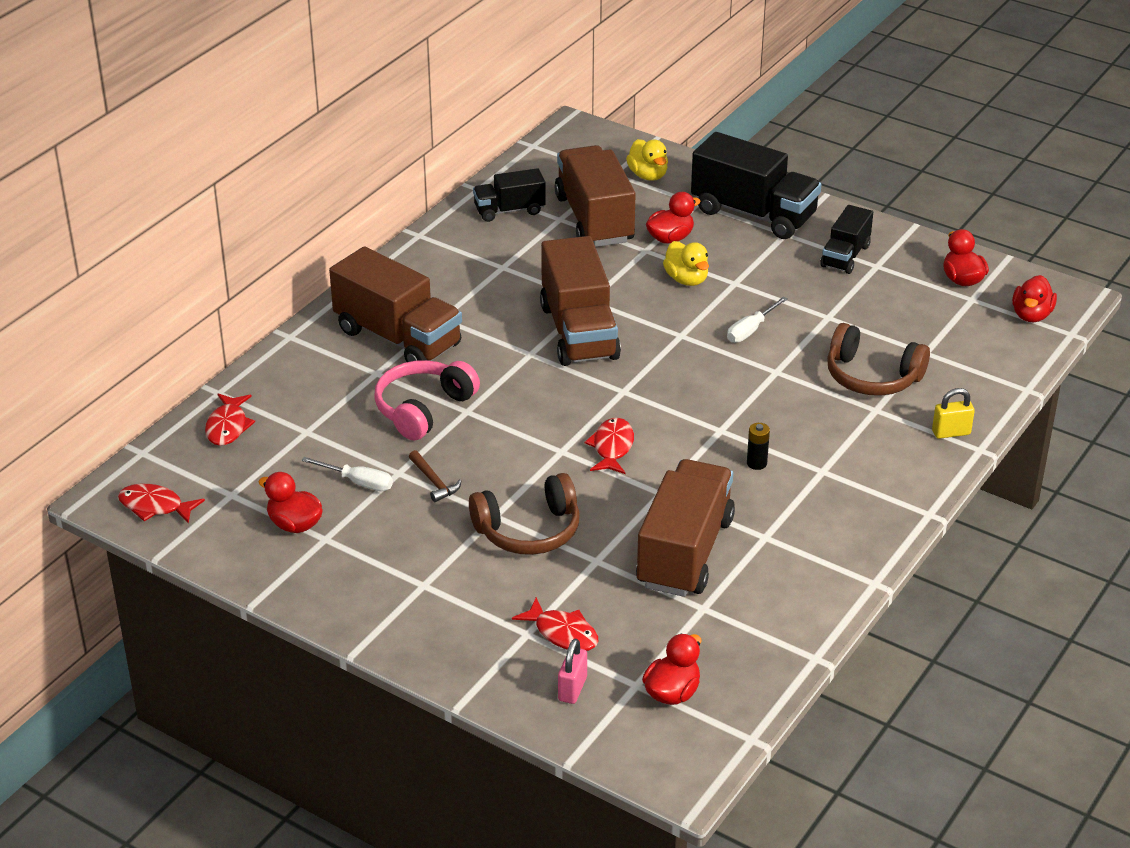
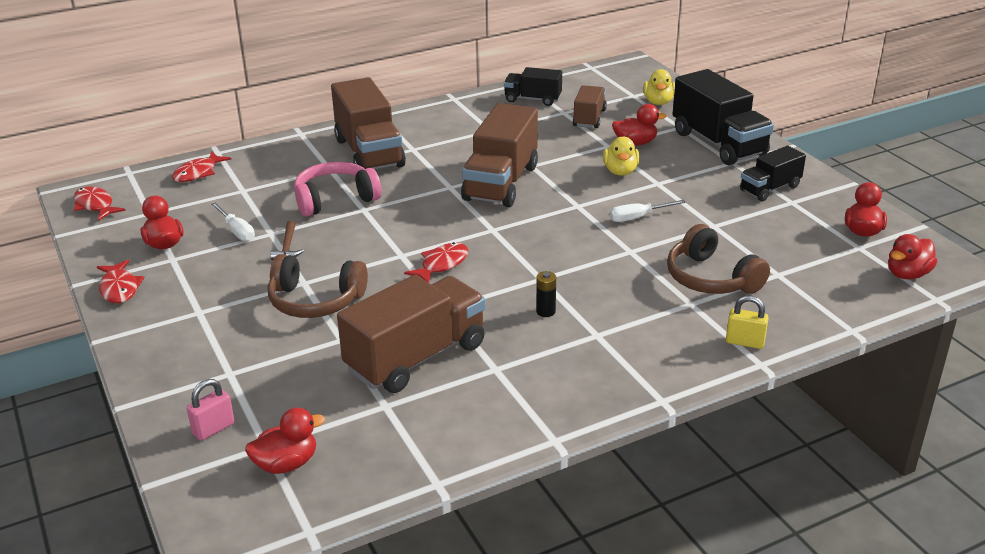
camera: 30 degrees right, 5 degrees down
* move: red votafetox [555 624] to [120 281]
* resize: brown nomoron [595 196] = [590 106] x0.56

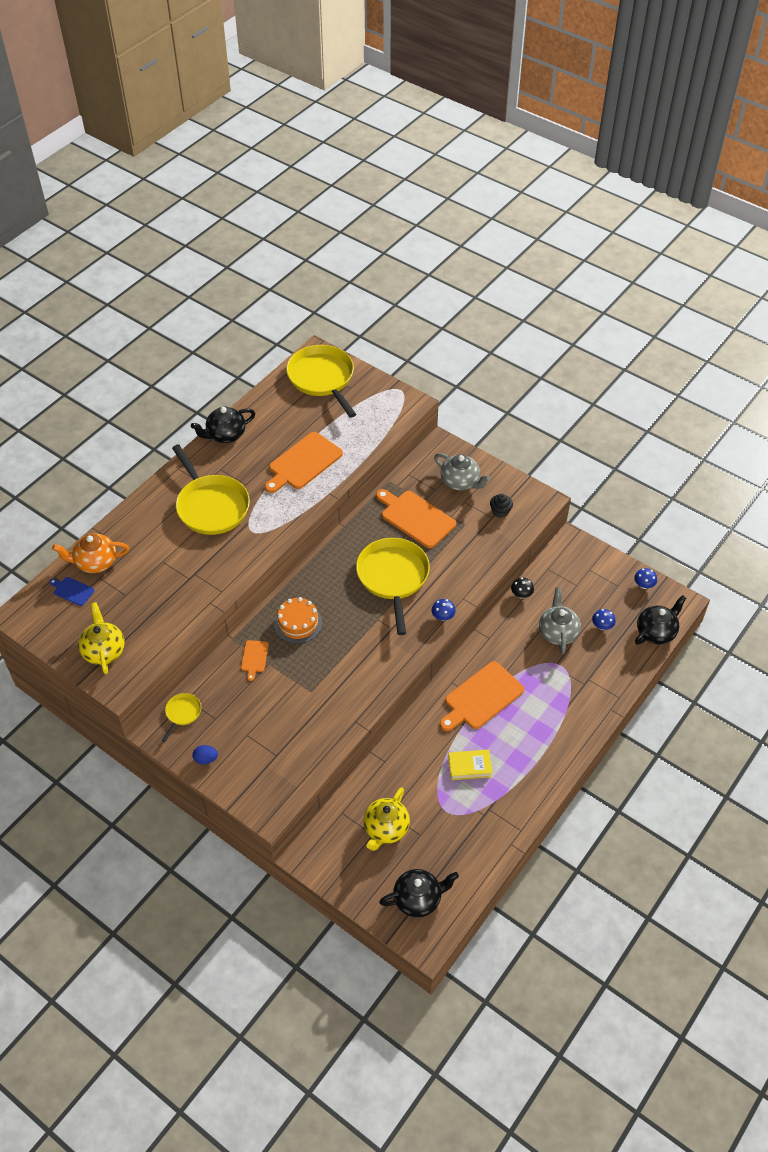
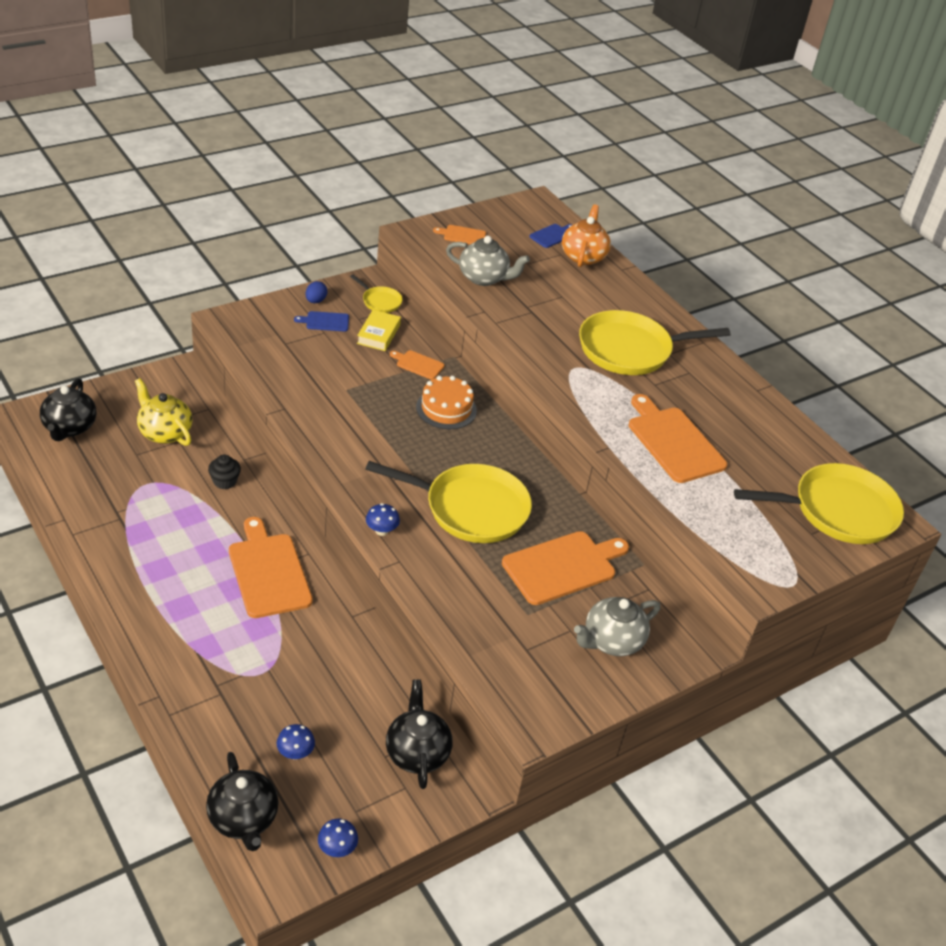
camera: 105 degrees right, 10 degrees down
* move: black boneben [501 506] to [224 472]
* insert: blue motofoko [321 321]
* move: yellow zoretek [470 765] to [379 330]
* move: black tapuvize [223 425] to [419 734]
* replace: yellow tapuvize [101 638] to orange motofoko [459 234]
* move: grey tapuvize [560 620] to [488 261]
* delete: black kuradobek [522 588]

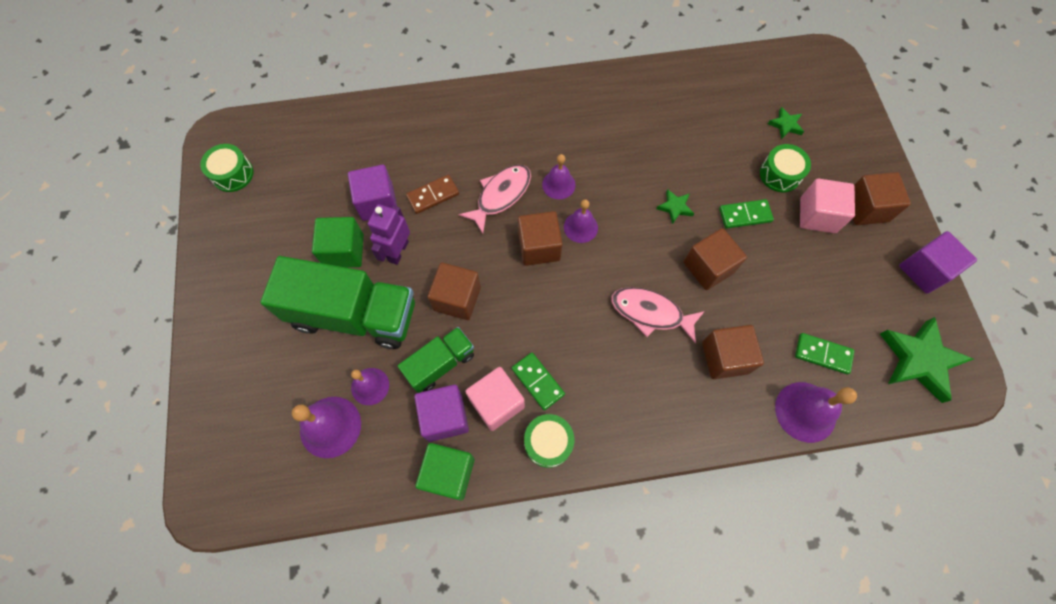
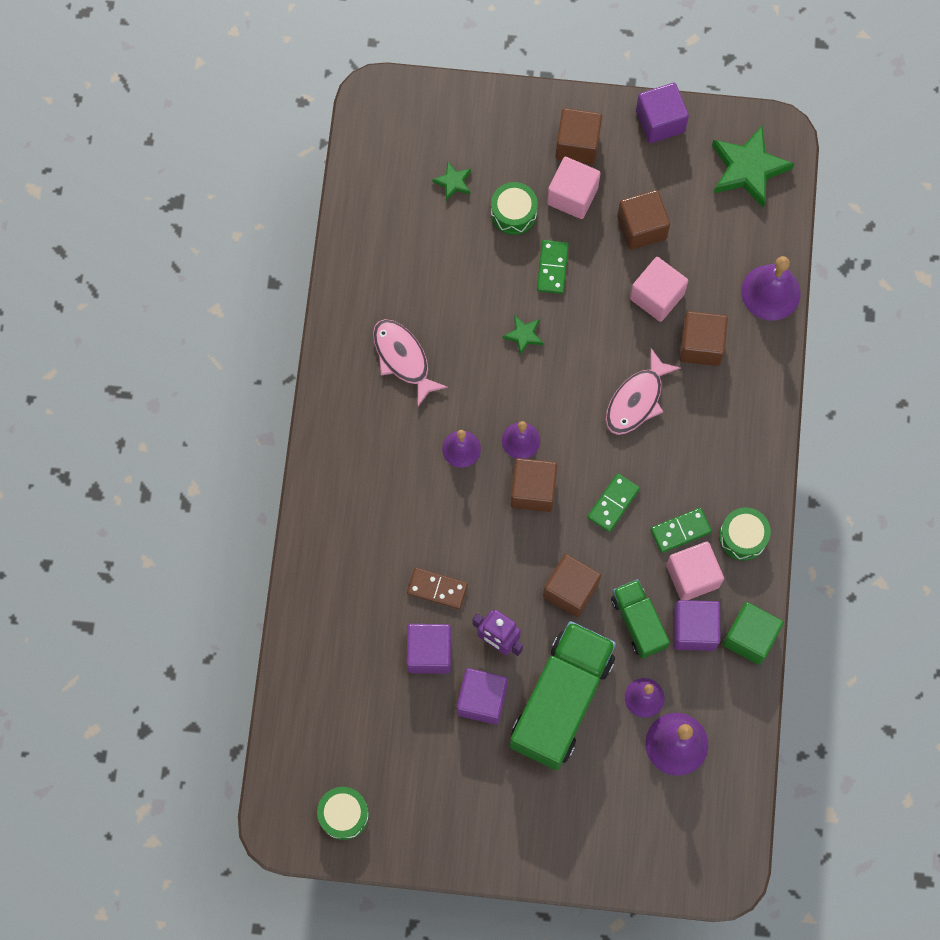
camera: 75 degrees left, 5 degrees up
* move: pink votafetox [494 199] to [410 362]
* rotate: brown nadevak [432 194] = [437 588] 60 degrees counterclockwise
* recolor: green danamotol [338 242] to purple danamotol [482 696]
* move: green nadevak [824 353] to [613 502]
* move: brown danamotol [715 259] to [643 220]
* insert: pink danamotol [659 289]

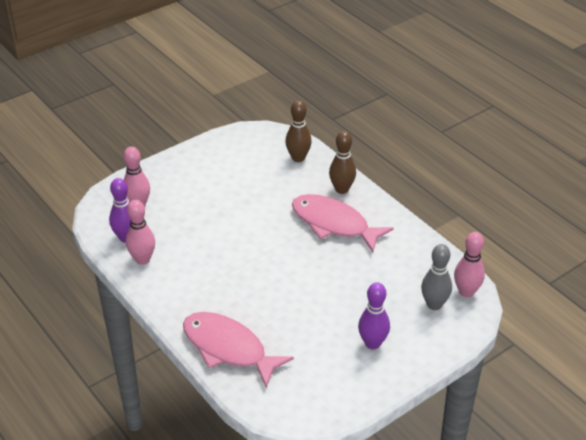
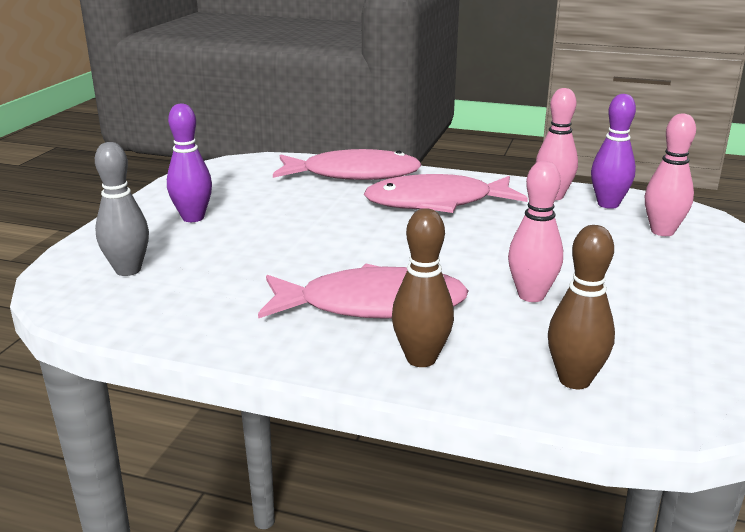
camera: 145 degrees right, 15 degrees down
* insert: pink votafetox [446 193]
* move: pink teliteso [469 265] to [535 231]

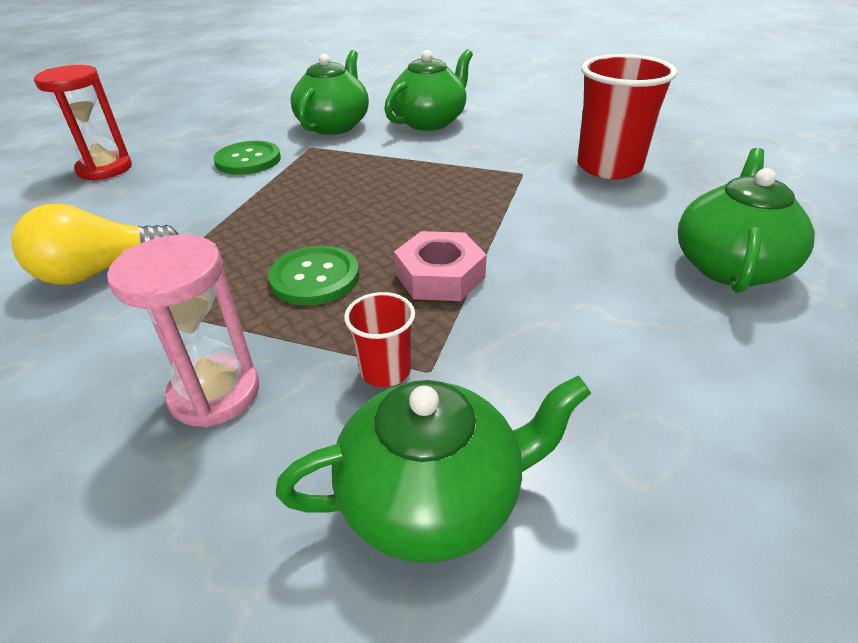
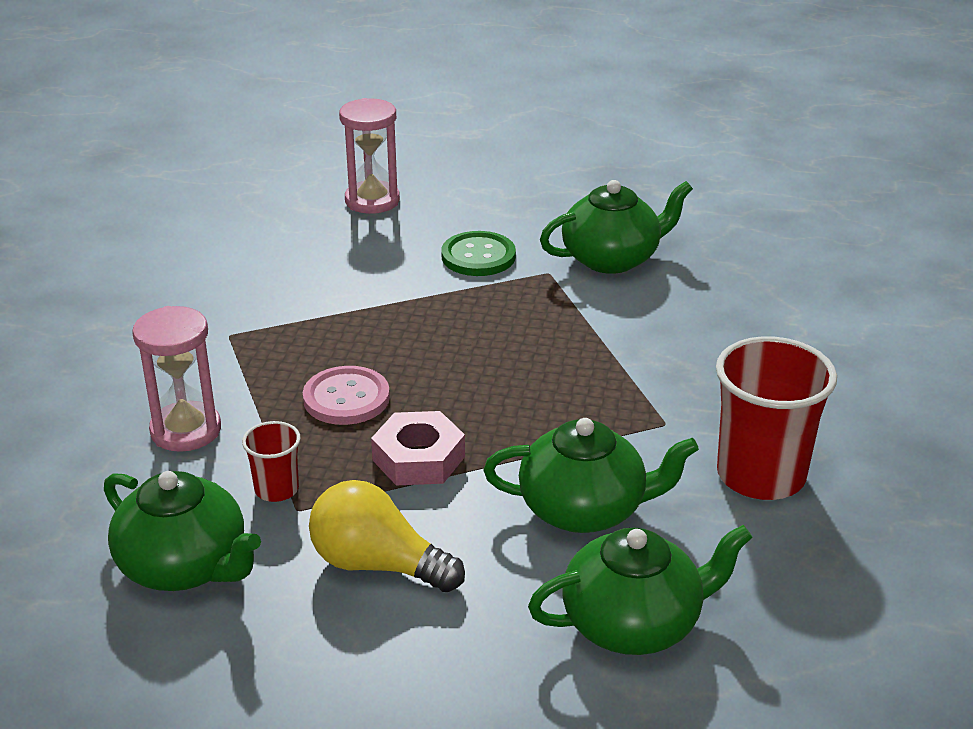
camera: 50 degrees right, 5 degrees down
* recolor: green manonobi [314 275] to pink manonobi [346 395]
* move: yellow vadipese [95 244] to [387 536]
* recolor: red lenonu [83 123] to pink lenonu [369 156]
* move: green tapuvize [428 90] to [591 475]

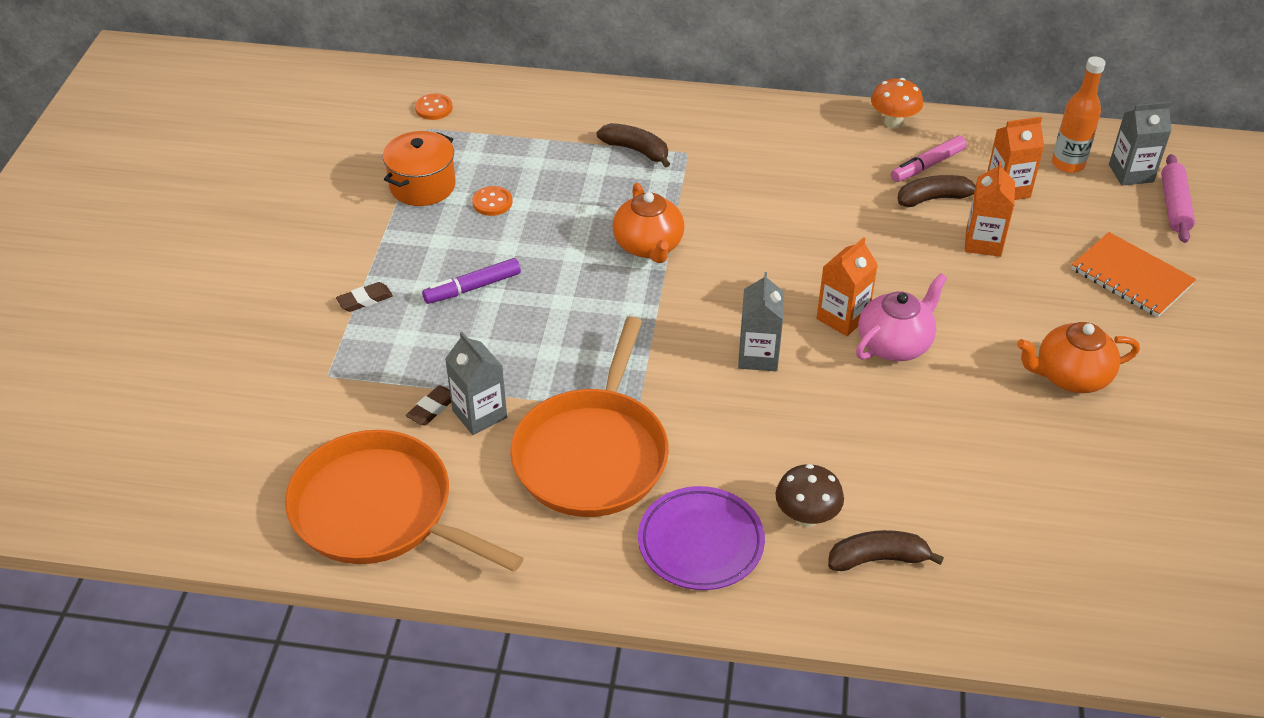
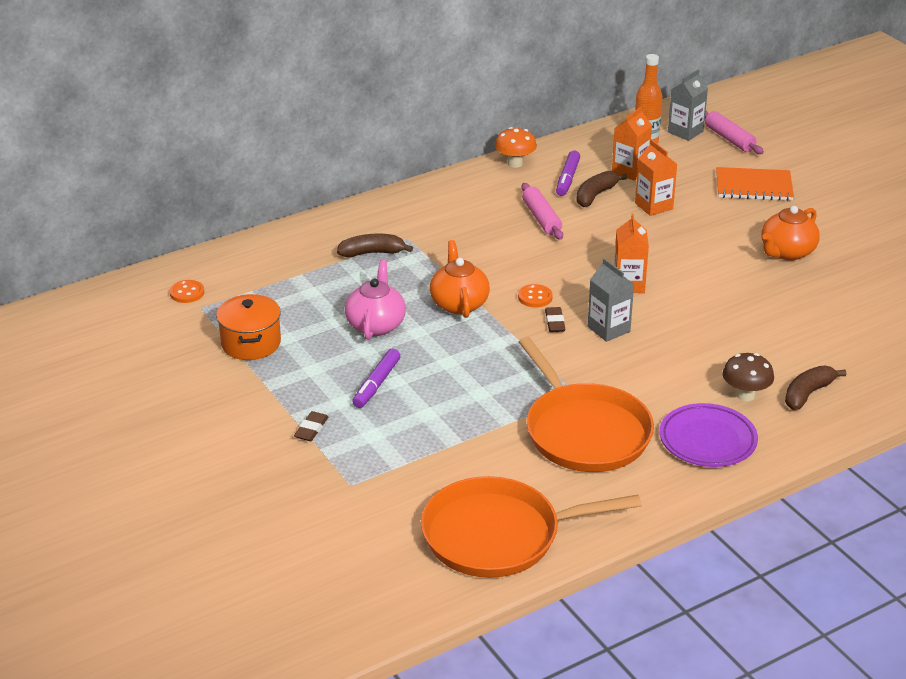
camera: 40 degrees left, 10 degrees down
* move: pink tapuvize [901 317] to [375 300]
* rotate: orange tapuvize [648 223] = [460 279] 135 degrees counterclockwise
* move: orange manonobi [492 201] to [535 295]
* insert: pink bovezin [542 211]
* move: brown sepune [428 405] to [555 319]
* recolor: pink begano [929 159] to purple begano [568 173]
* delete: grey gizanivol [476 383]

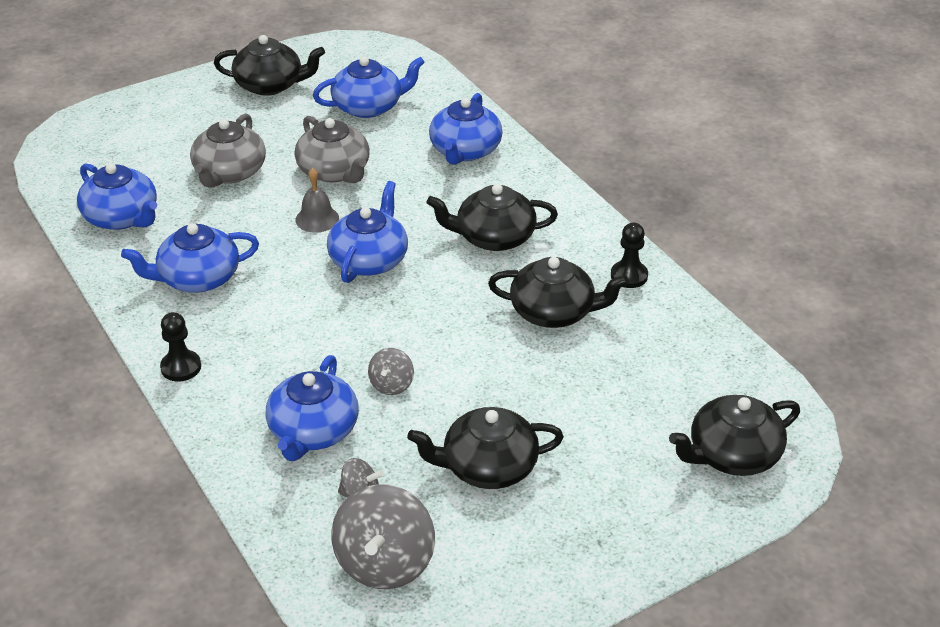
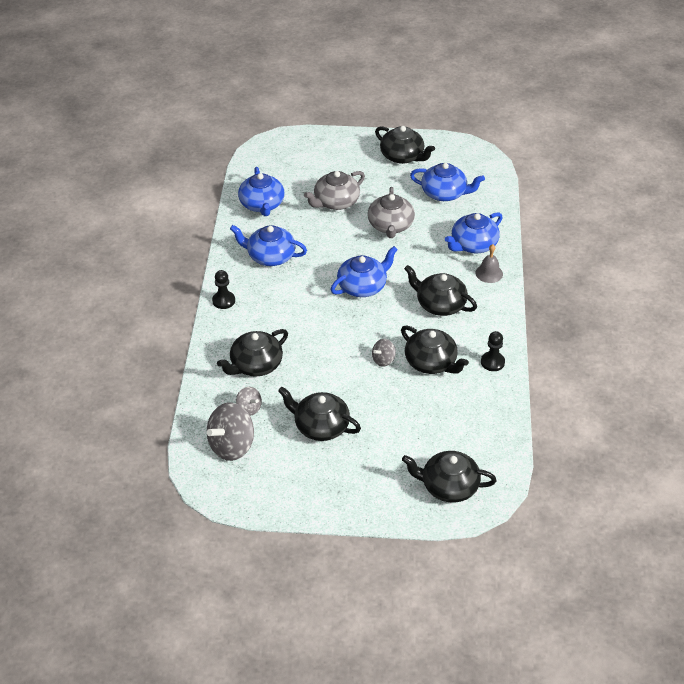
camera: 35 degrees right, 5 degrees up
* recolor: blue tapuvize [312 408] to black tapuvize [252 353]
* move: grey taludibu [391 371] to [384 353]
* move: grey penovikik [317 200] to [489 263]

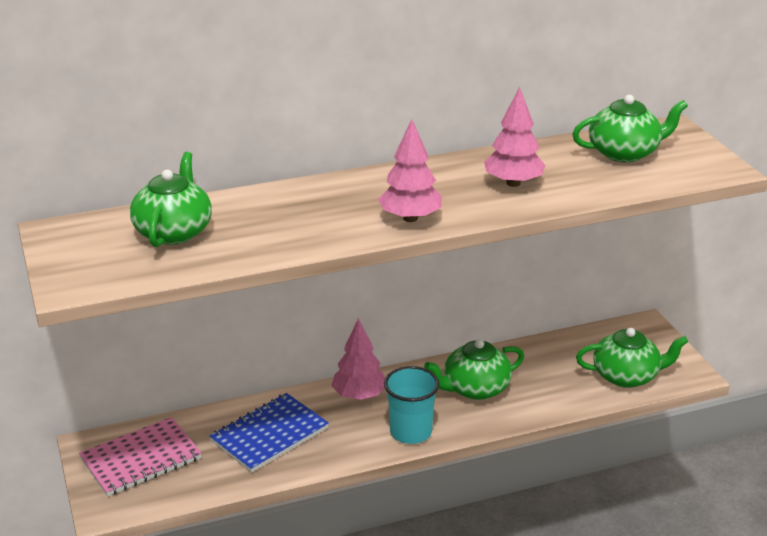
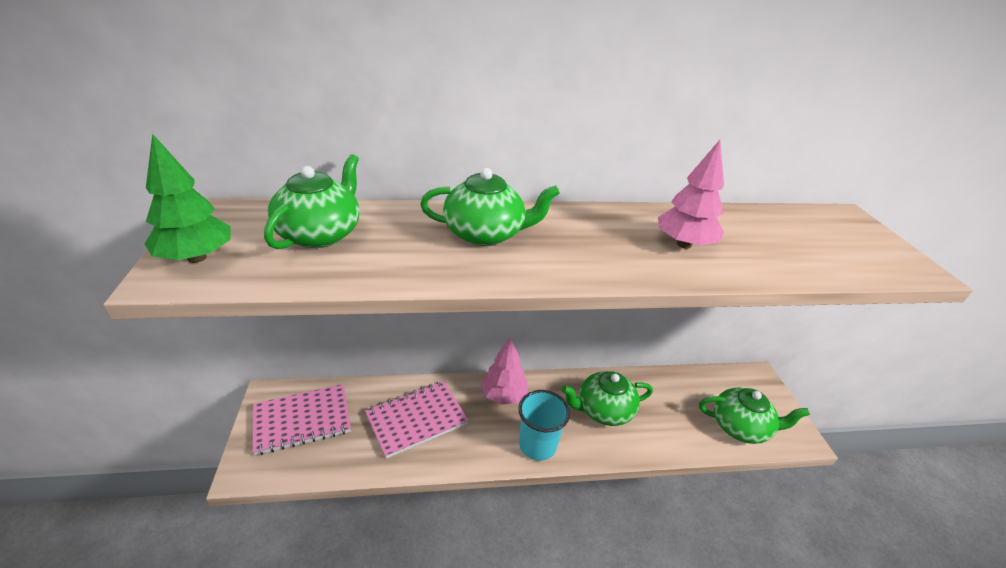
camera: 10 degrees right, 5 degrees up
* insert: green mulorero [188 198]
* recolor: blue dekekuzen [269 433] to pink dekekuzen [417 419]
* move: green tapuvize [630 128] to [490 207]
* delete: pink mulorero [410 170]

